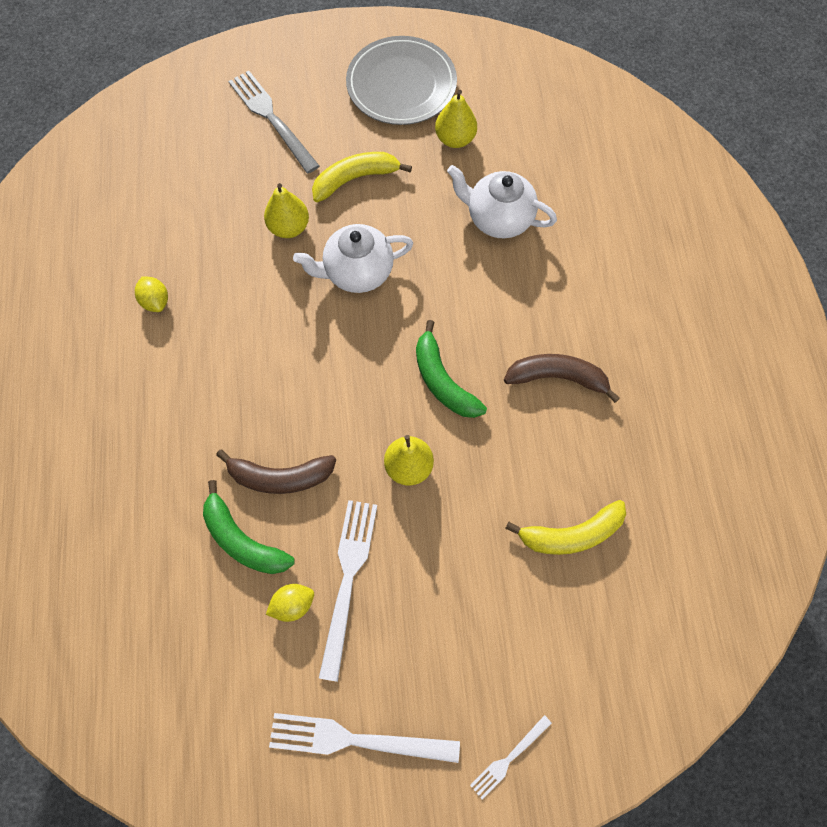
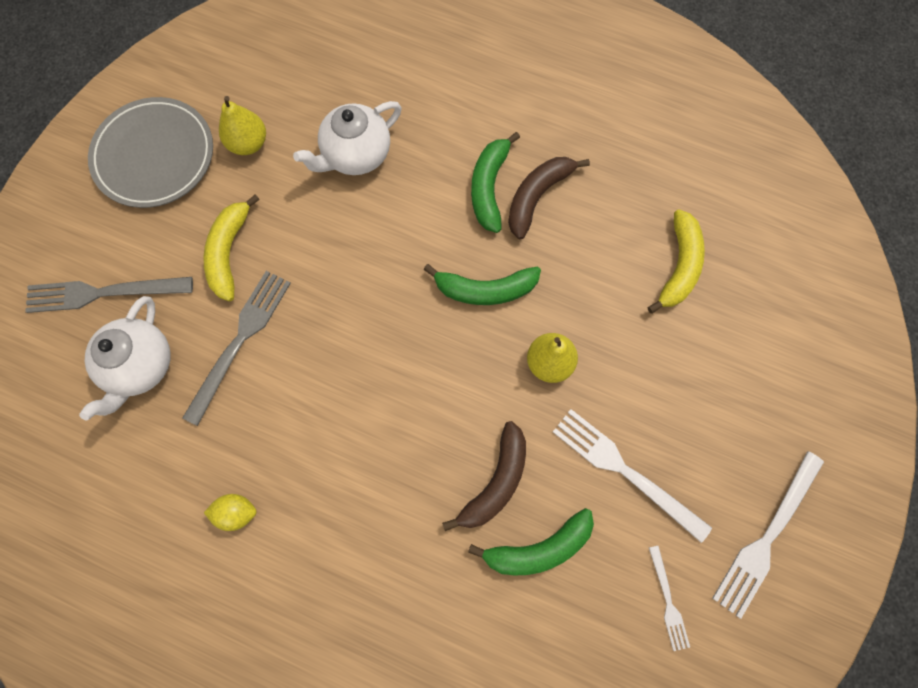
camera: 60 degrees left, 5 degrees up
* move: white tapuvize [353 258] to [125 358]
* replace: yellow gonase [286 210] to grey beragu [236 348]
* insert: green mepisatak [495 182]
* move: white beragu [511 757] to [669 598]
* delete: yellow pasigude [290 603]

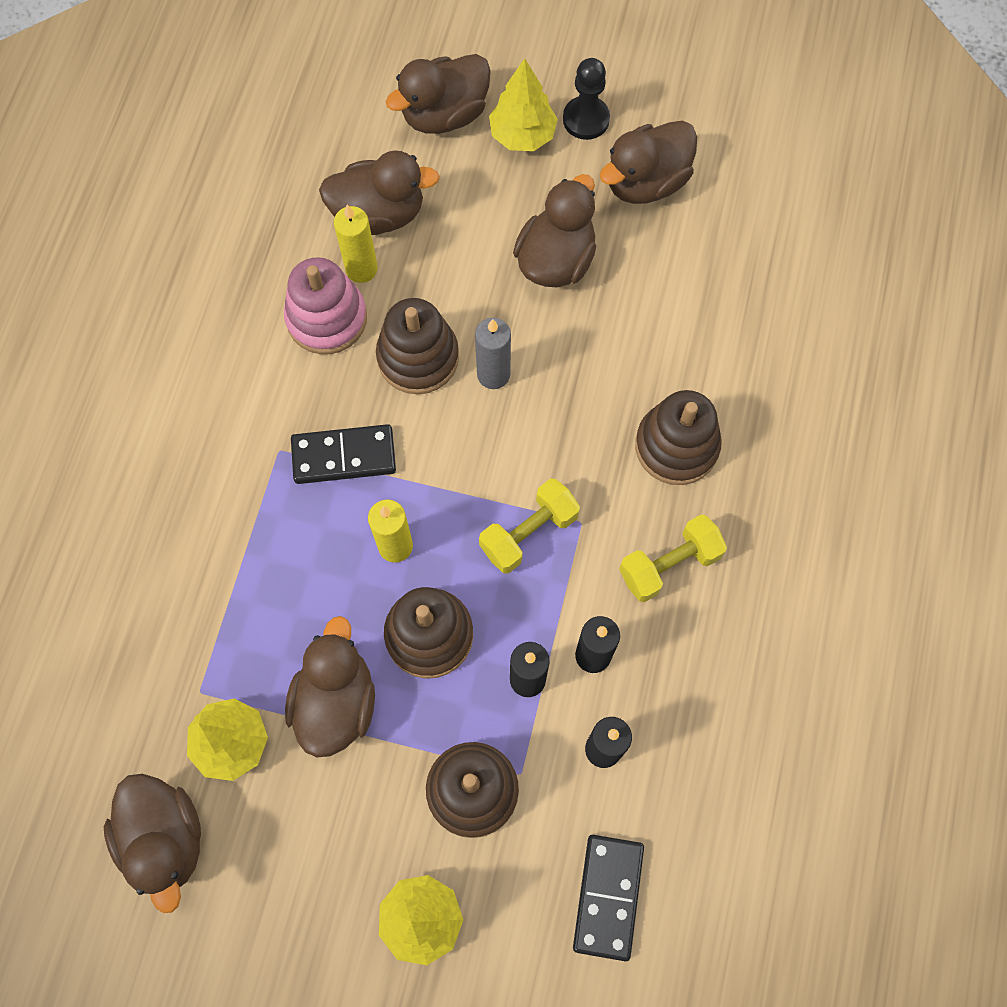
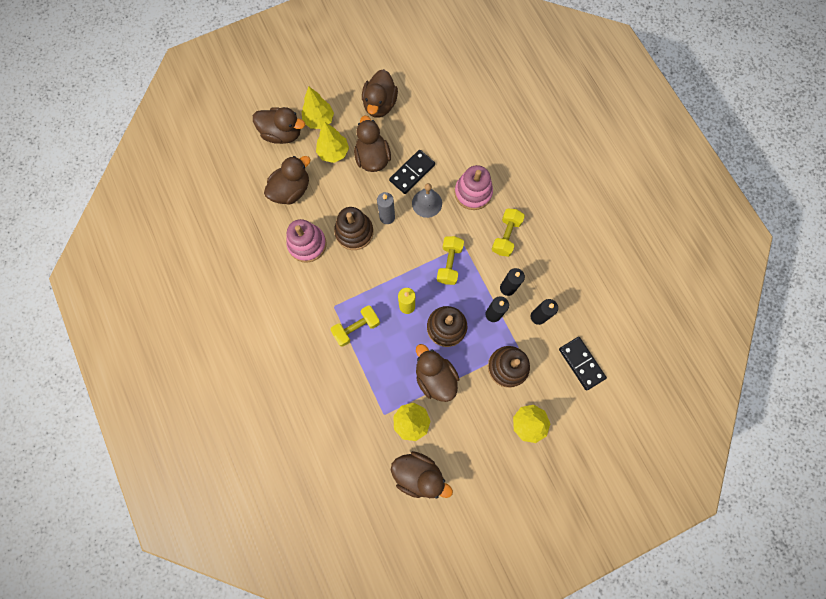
camera: 40 degrees left, 5 degrees up
* rotate: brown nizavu [438 94] = [279 125] 90 degrees counterclockwise
* insert: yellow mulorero [332 142]
* insert: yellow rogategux [355 326]
* move: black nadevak [343 454] to [412 172]
* insert: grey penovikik [427 200]
* recolor: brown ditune [678 437] to pink ditune [473 187]
* delete: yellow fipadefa [356 244]
* delete: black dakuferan [586 99]

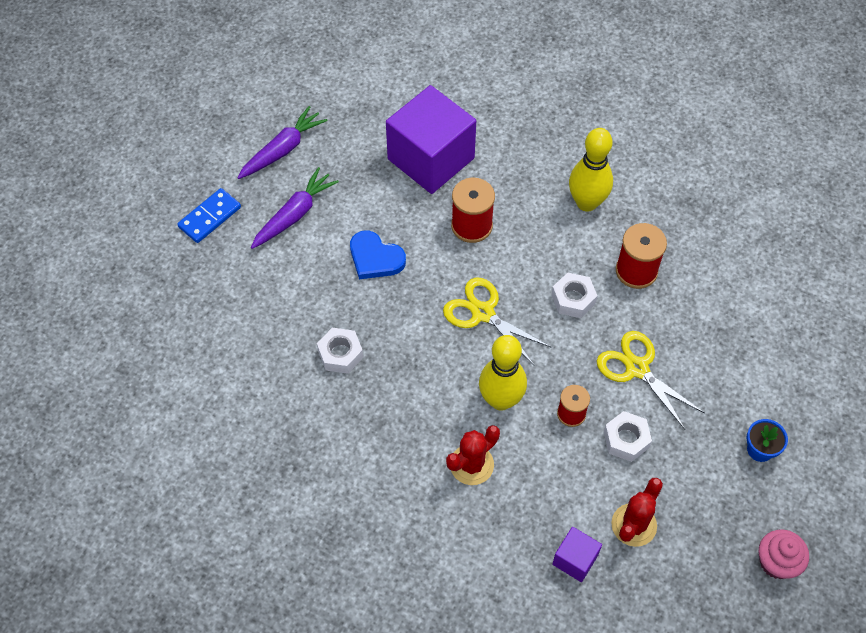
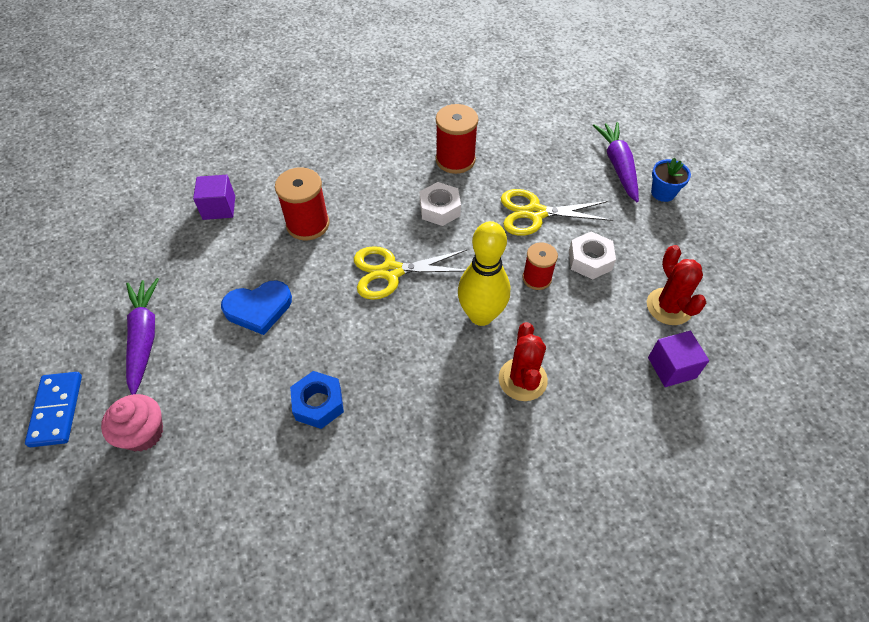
camera: 50 degrees left, 5 degrees down
* move: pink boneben [784 554] to [132 422]
* resize: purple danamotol [431 139] = [214 197] x0.46
* recolor: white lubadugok [340 351] to blue lubadugok [317 400]
* move: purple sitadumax [282 142] to [616 162]
* delete: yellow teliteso [591 170]

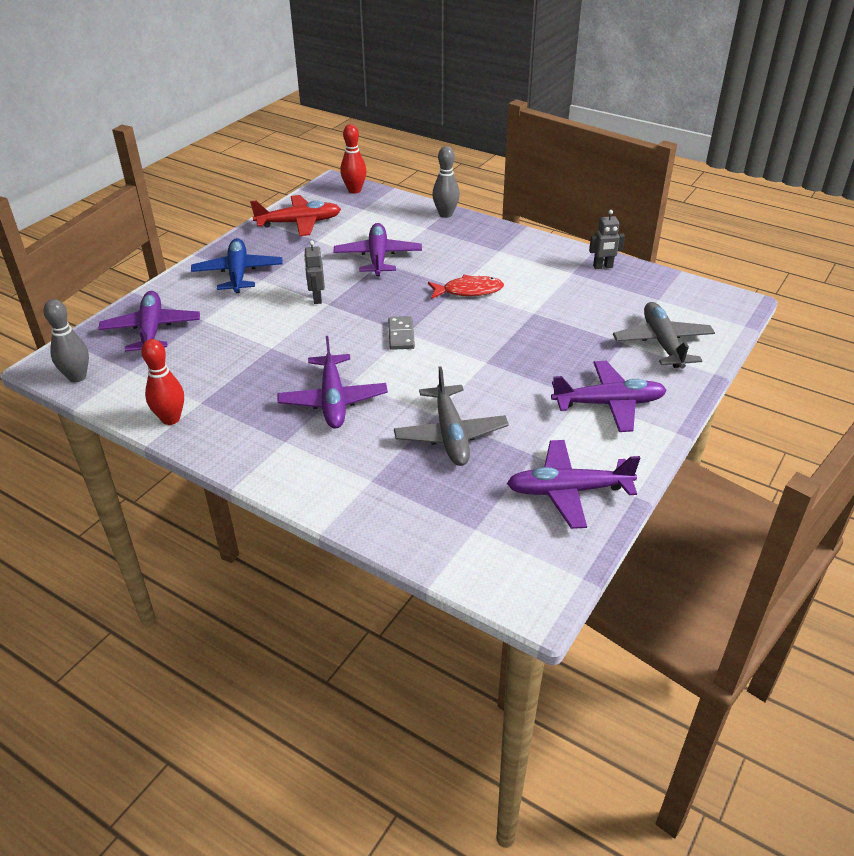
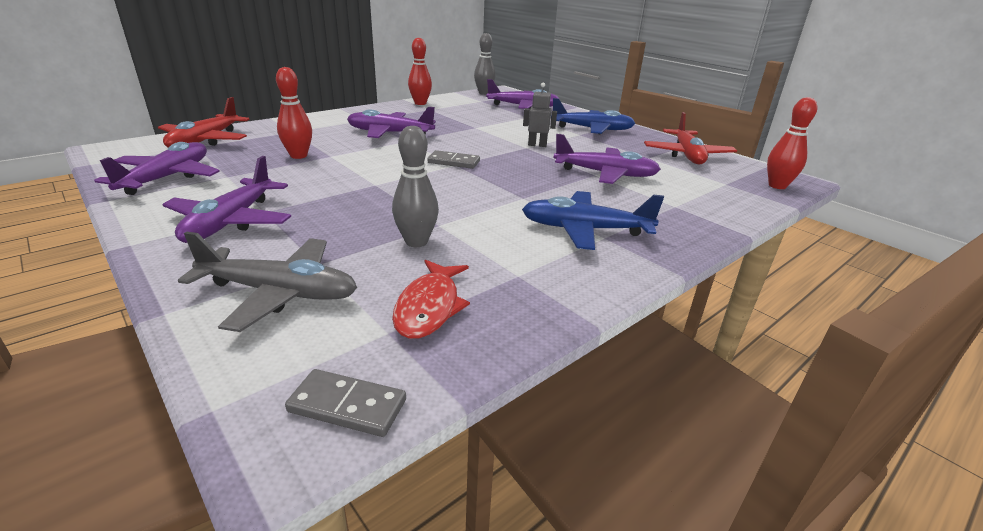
camera: 105 degrees right, 10 degrees down
* insert: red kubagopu [204 122]
* replace: grey kubagopu [451 416] to red teliteso [294 113]
* insert: grey nadevak [345 403]
* move: grey teliteso [446 182] to [415 186]
* move: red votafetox [466 287] to [431 299]
* insert: blue kubagopu [593 220]
* delete: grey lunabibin [607 239]

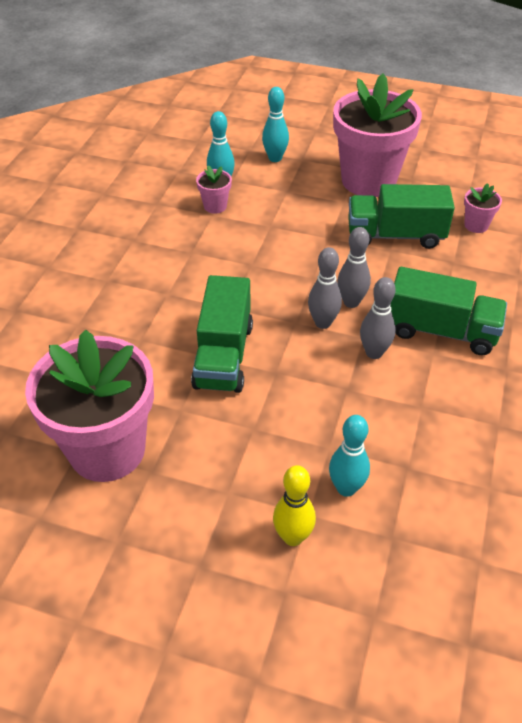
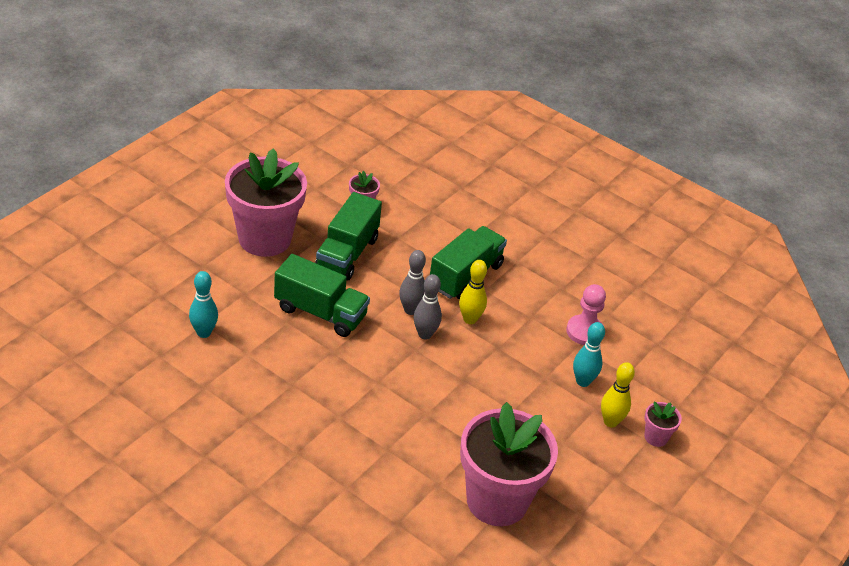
camera: 75 degrees left, 5 degrees down
* move: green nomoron [222 334] to [322 295]
* recolor: grey teliteso [378 318] to yellow teliteso [473 292]
* insert: pink dakuferan [586 314]
* move: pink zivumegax [214 189] to [663 424]
* delete: turquoise teliteso [275 124]

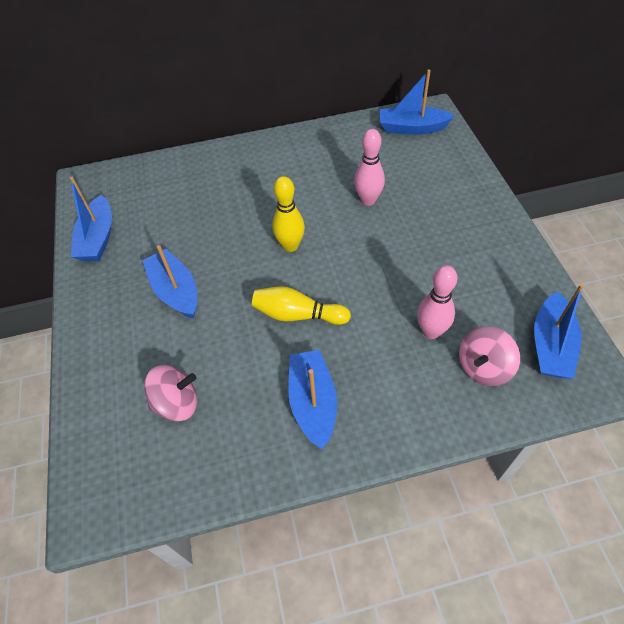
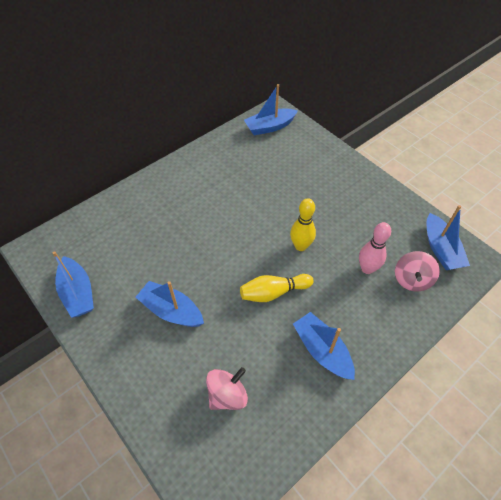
camera: 30 degrees left, 0 degrees up
* move: yellow teliteso [288 214] to [303 224]
* delete: pink teliteso [369 167]

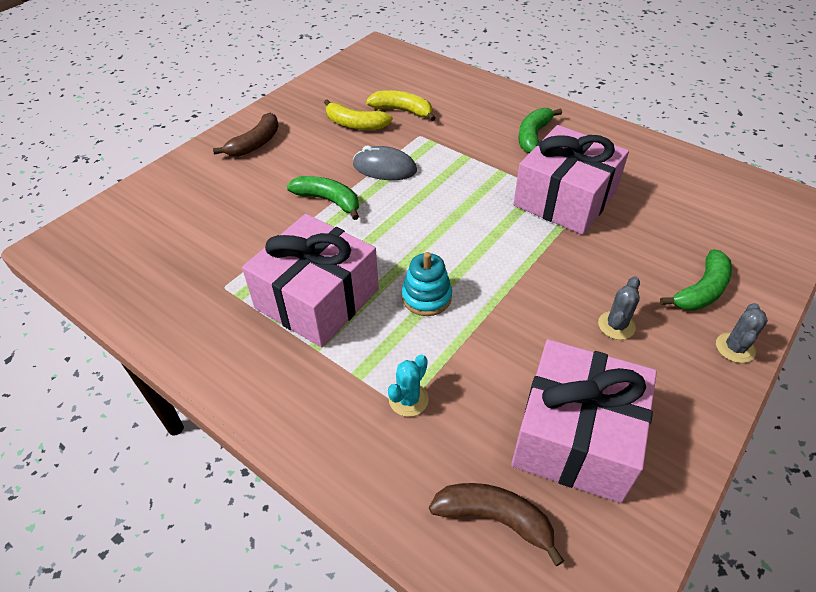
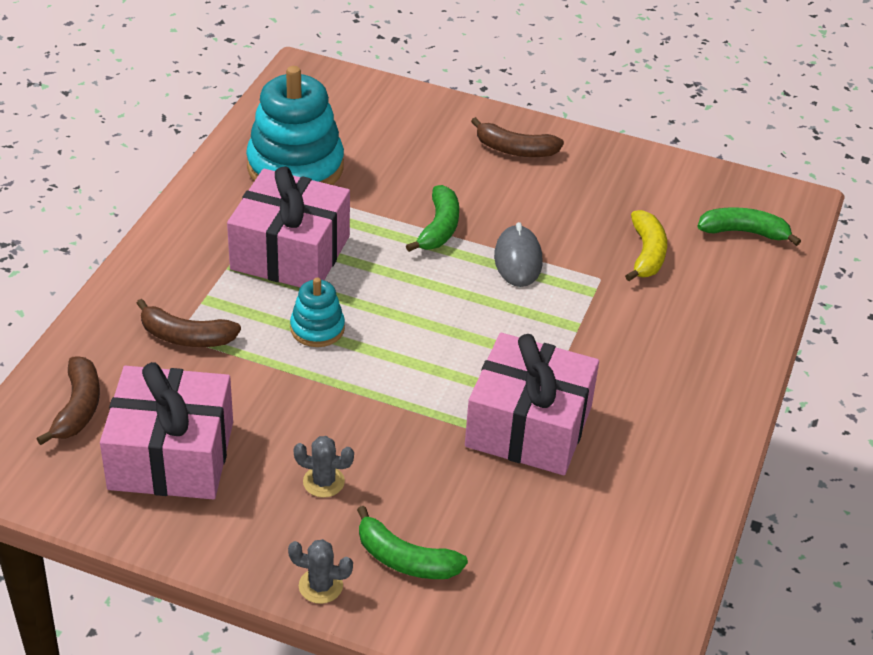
camera: 70 degrees right, 5 degrees down
* replace: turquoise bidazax [408 385] to brown mepisatak [188 323]
* insert: turquoise ditune [295 125]
* move: green mepisatak [540 130] to [749 226]
* delete: yellow mepisatak [358 114]

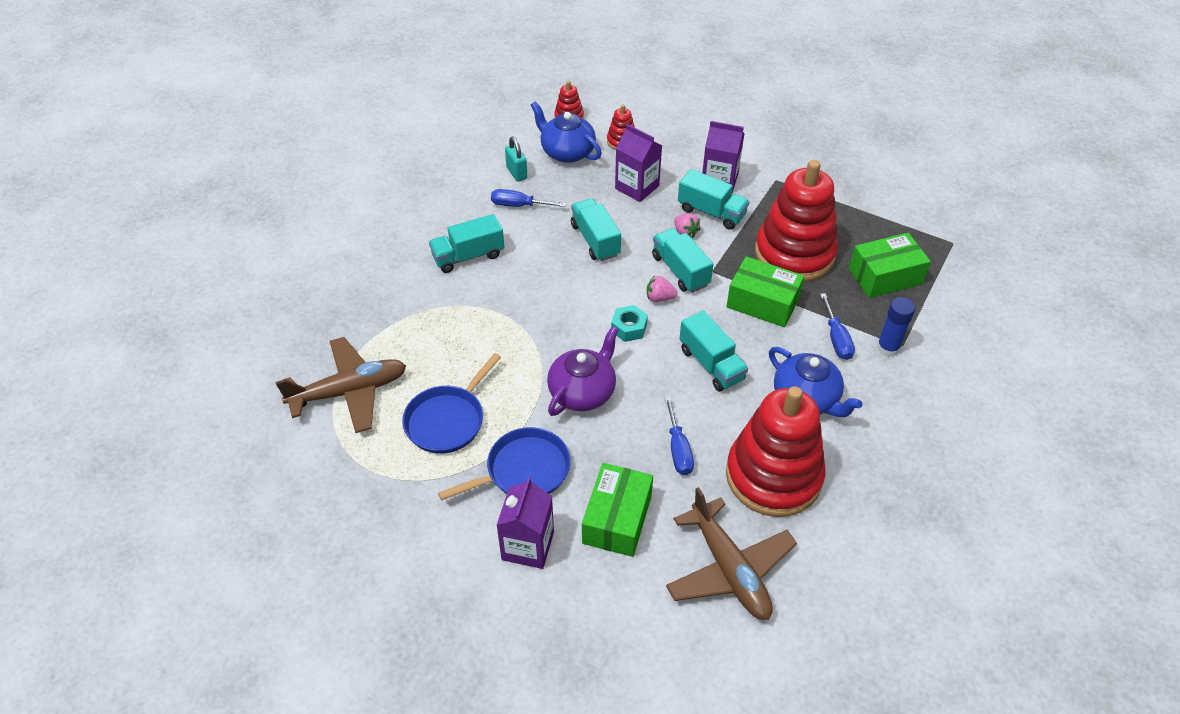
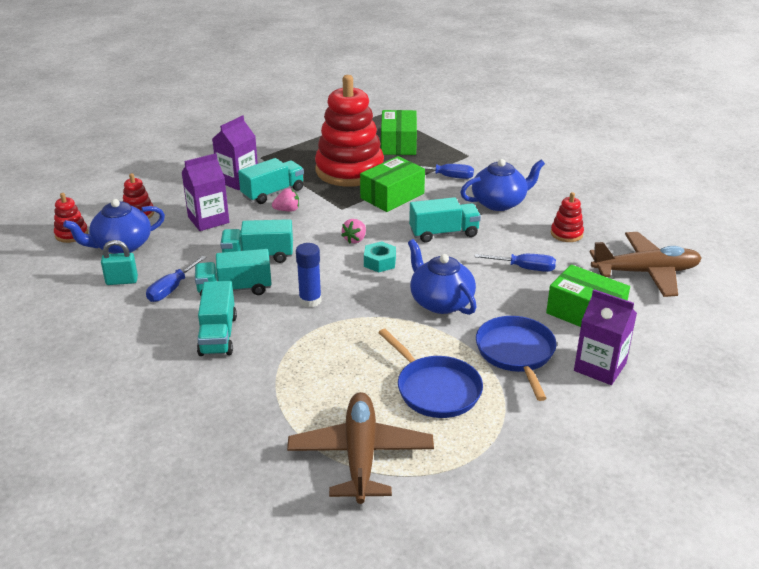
camera: 70 degrees left, 15 degrees down
* move: turquoise nomoron [683 260] to [233 272]
* move: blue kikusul [896 327] to [309 275]
* recolor: purple tapuvize [583 371] to blue tapuvize [442 277]
* resize: red ditune [776 451] = [567 217] x0.42

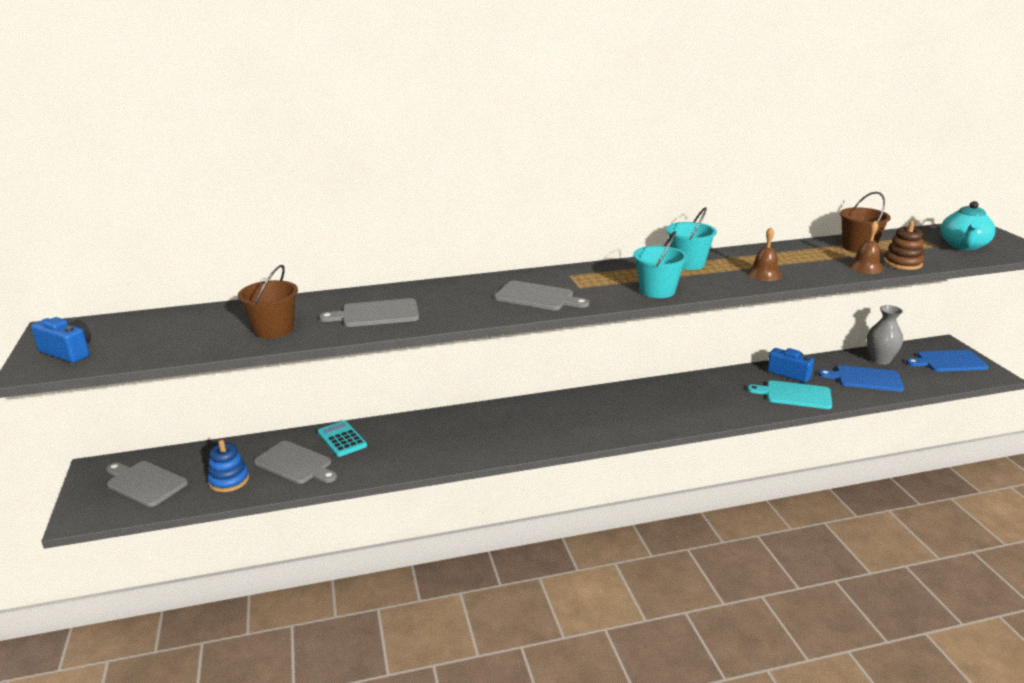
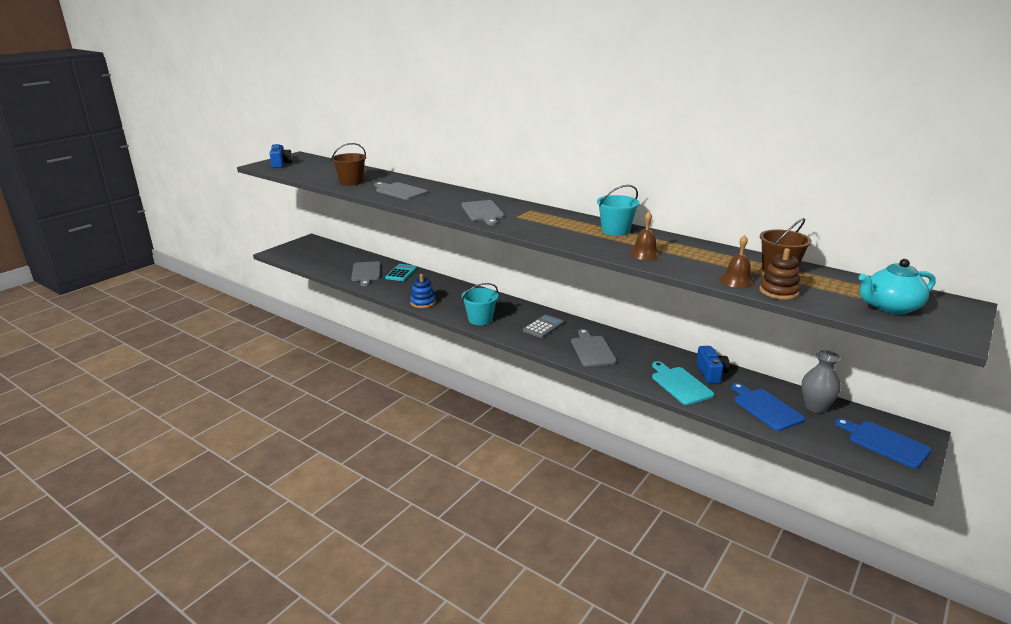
camera: 50 degrees right, 0 degrees up
* move: blue ditune [228 466] to [423 291]
* move: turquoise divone [660 264] to [480 304]
* insert: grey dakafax [543 326]
* move: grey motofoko [147 484] to [594 348]

